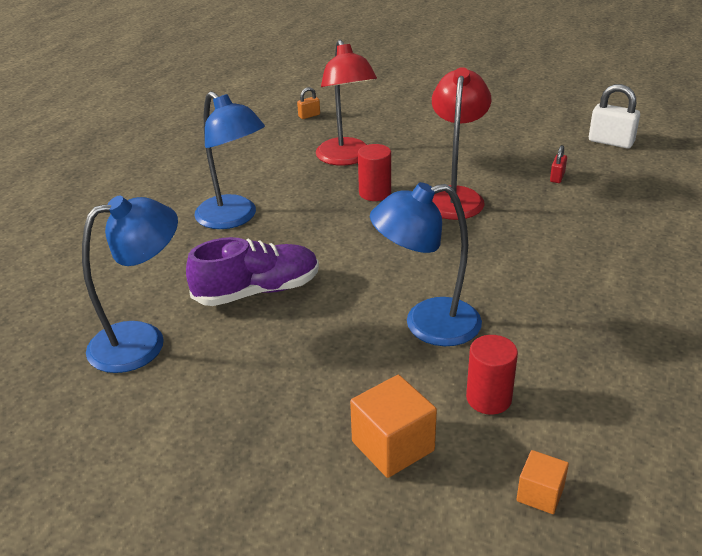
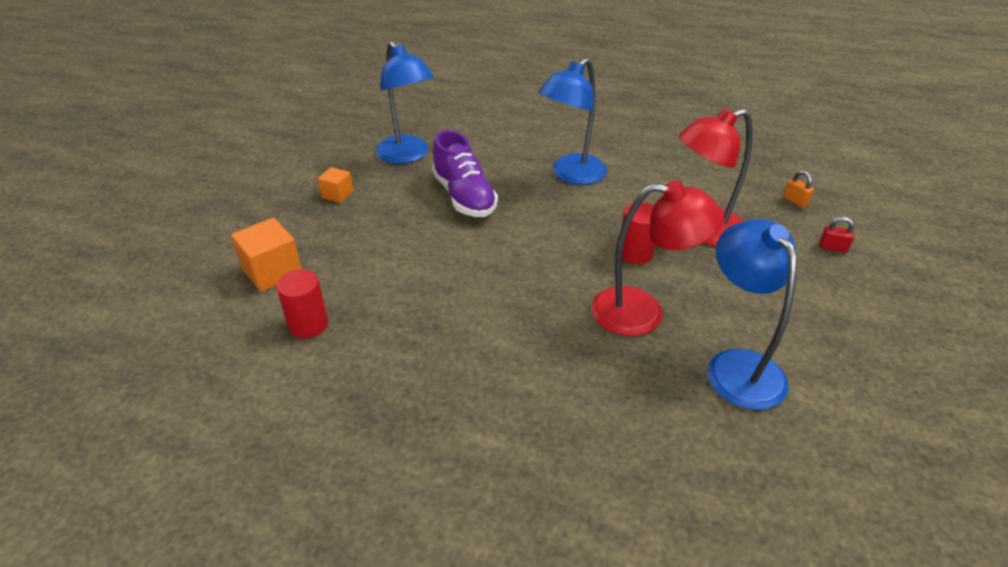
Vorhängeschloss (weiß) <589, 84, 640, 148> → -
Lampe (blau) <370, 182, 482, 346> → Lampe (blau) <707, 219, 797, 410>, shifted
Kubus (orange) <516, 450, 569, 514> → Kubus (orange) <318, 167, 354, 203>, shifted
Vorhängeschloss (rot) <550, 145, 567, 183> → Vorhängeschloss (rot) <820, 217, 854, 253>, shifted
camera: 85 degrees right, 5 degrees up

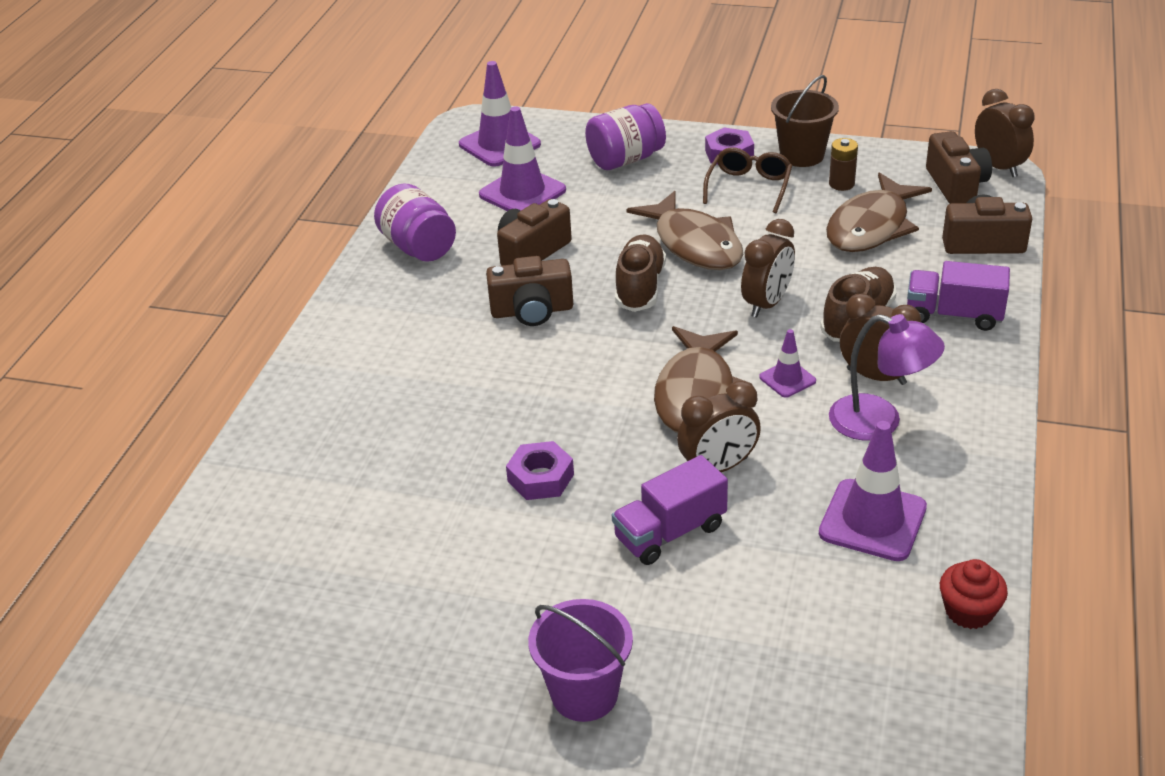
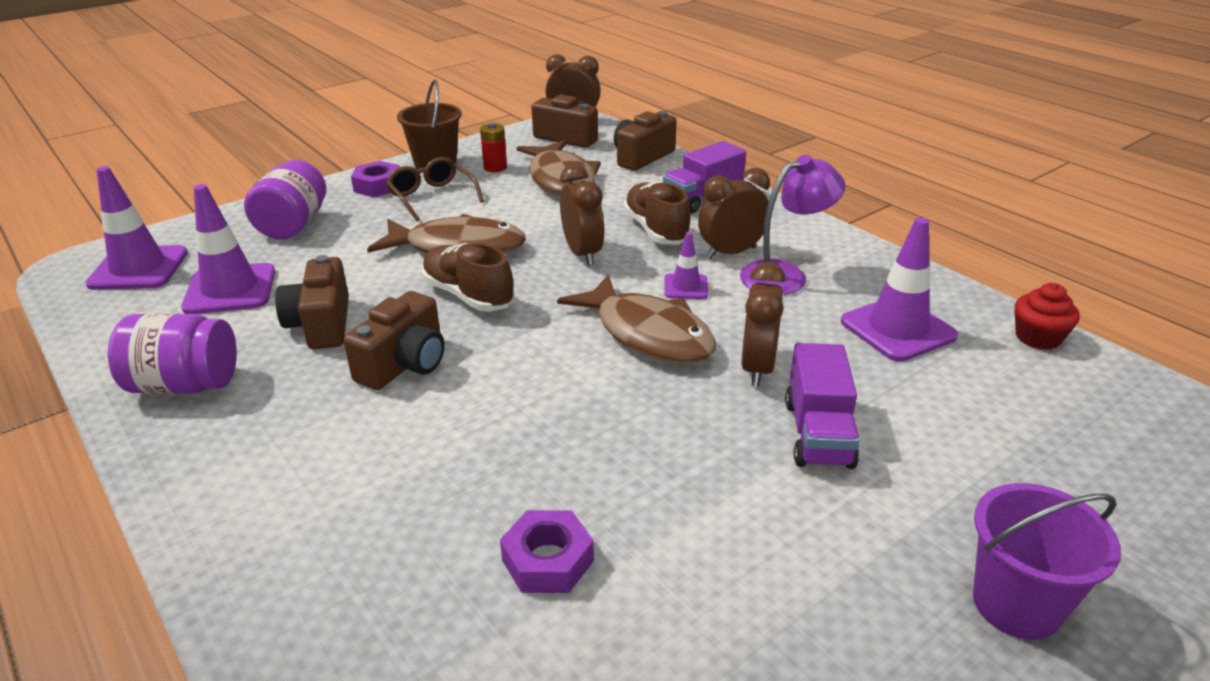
Sechskantmutter (lila) <506, 441, 574, 500> → Sechskantmutter (lila) <500, 510, 594, 593>, shifted
Batterie (braun) <829, 138, 858, 191> → Batterie (rot) <480, 123, 507, 172>
camera: 55 degrees left, 5 degrees down

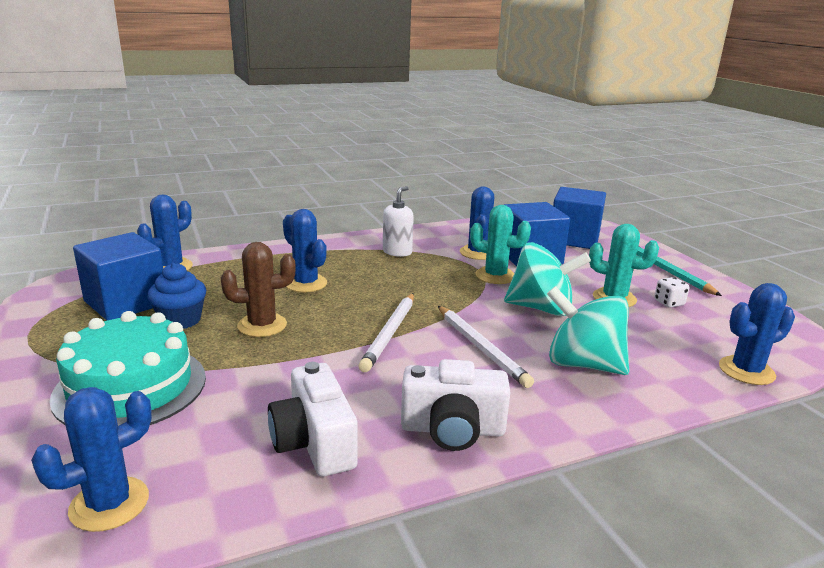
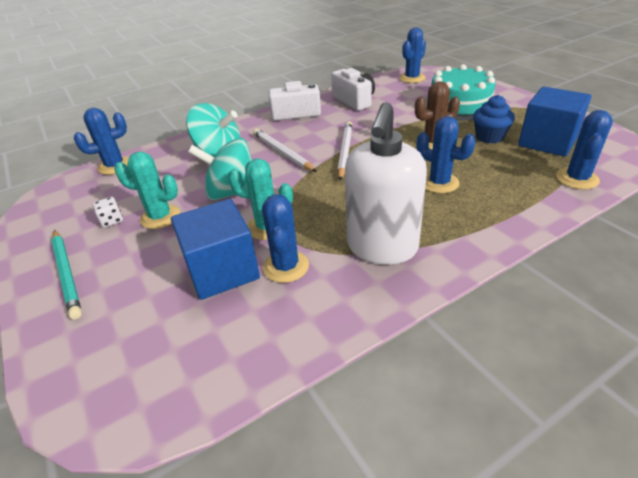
Kubus (blau) <553, 187, 606, 249> → -
Seifenspender (weiß) <383, 186, 414, 257> → Seifenspender (weiß) <345, 102, 427, 265>, x1.92
camera: 175 degrees right, 15 degrees up

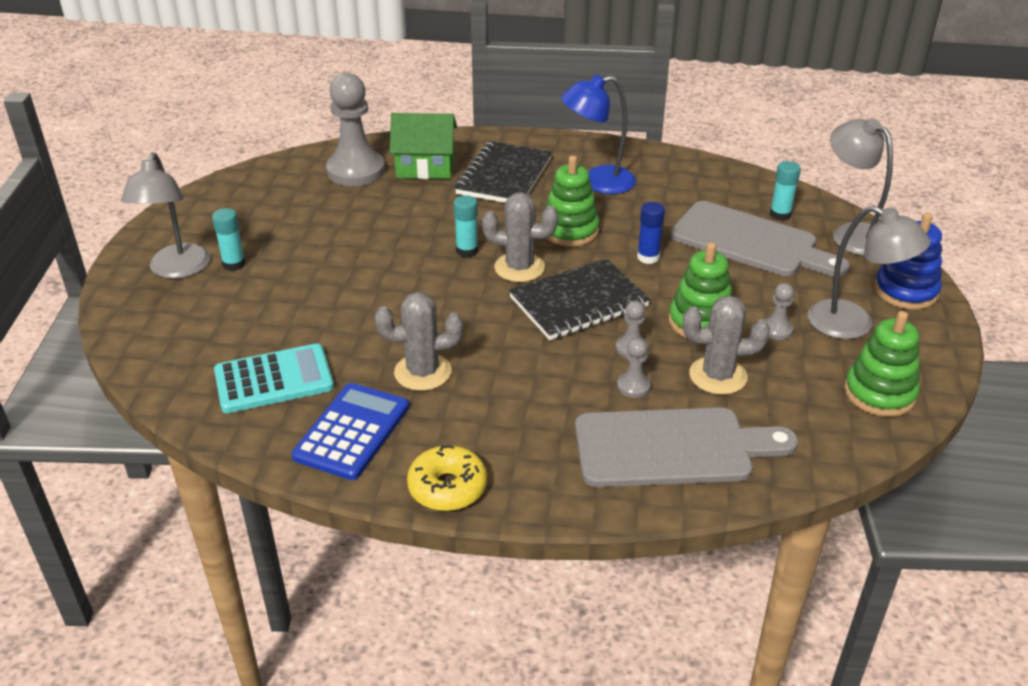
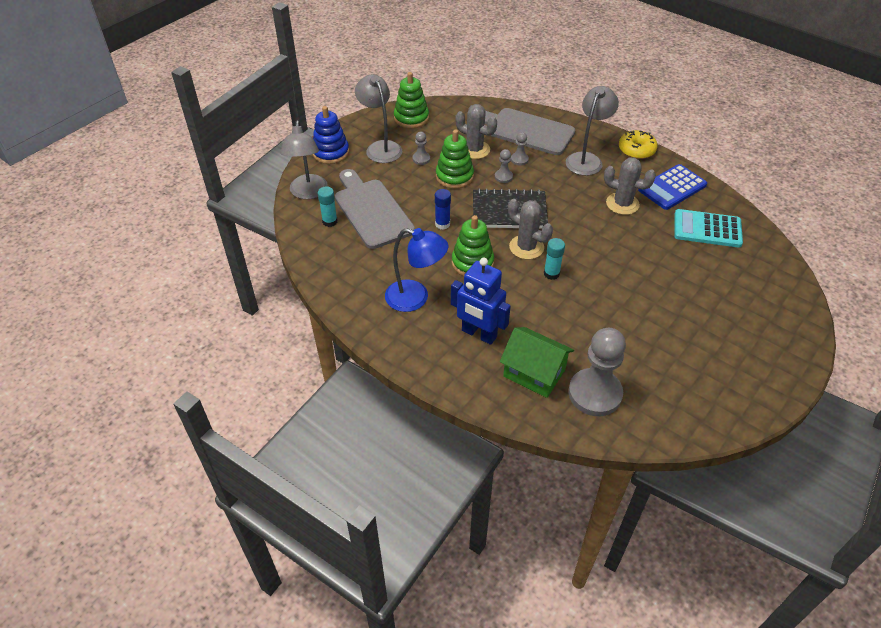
Klebestift (türkis) <212, 208, 246, 271> → -
Lampe (grau) <121, 152, 210, 279> → Lampe (grau) <566, 86, 619, 176>, shifted
Notizbuch (schwarz) <455, 141, 552, 203> → Roboter (blau) <451, 258, 511, 345>
camera: 150 degrees left, 10 degrees up

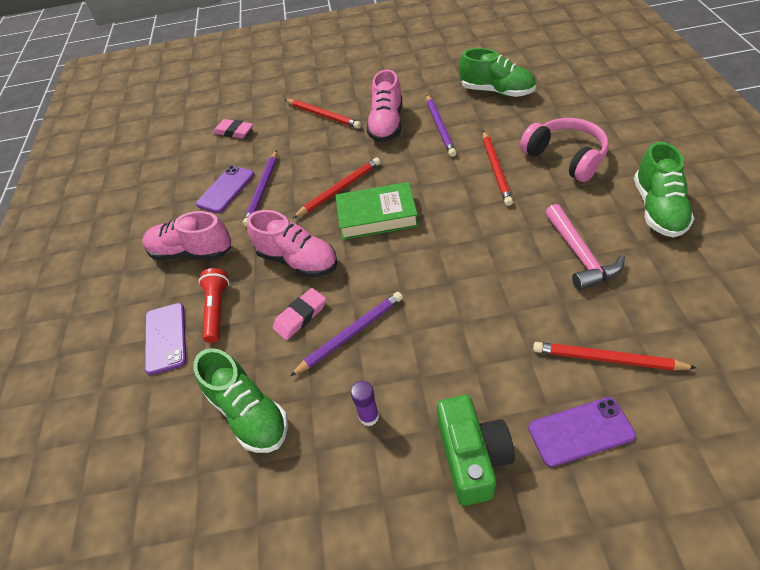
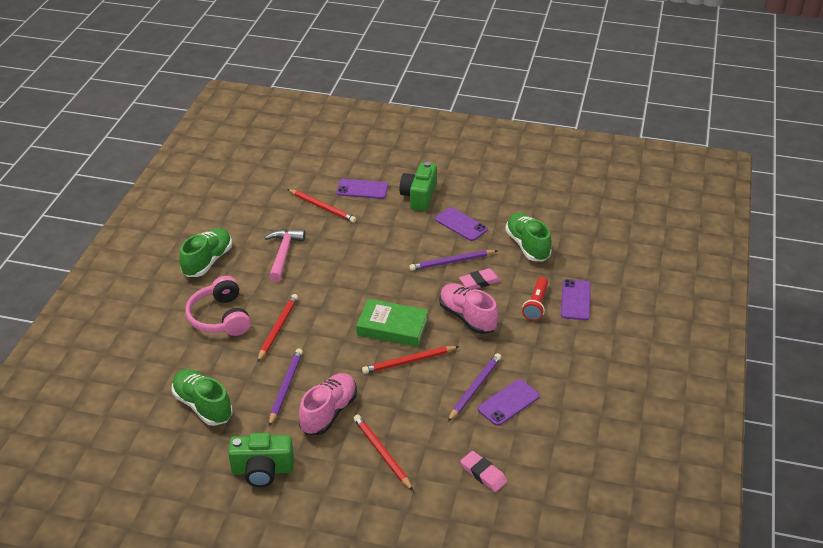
Schuh (rosa) <142, 211, 231, 260> → -
- → Kamera (grün) <228, 433, 294, 487>
Klebestift (lila) <351, 381, 379, 426> → Handy (lila) <435, 207, 488, 241>
camera: 165 degrees left, 10 degrees down

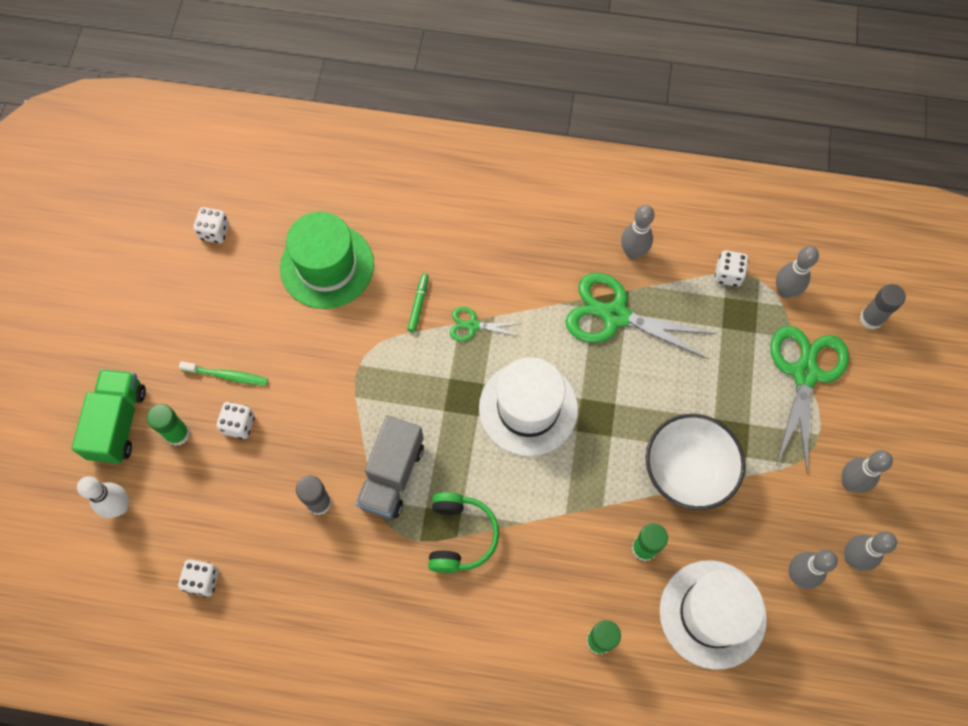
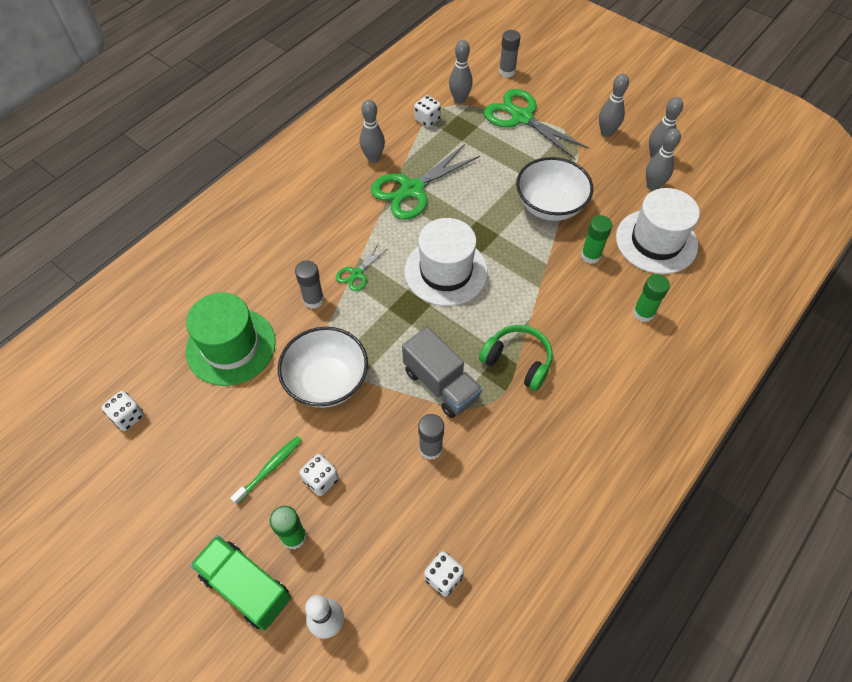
- → Schüssel (weiß) <278, 327, 368, 408>
Filzstift (grün) <407, 273, 429, 332> → Klebestift (grau) <295, 261, 324, 309>
camera: 60 degrees left, 10 degrees down

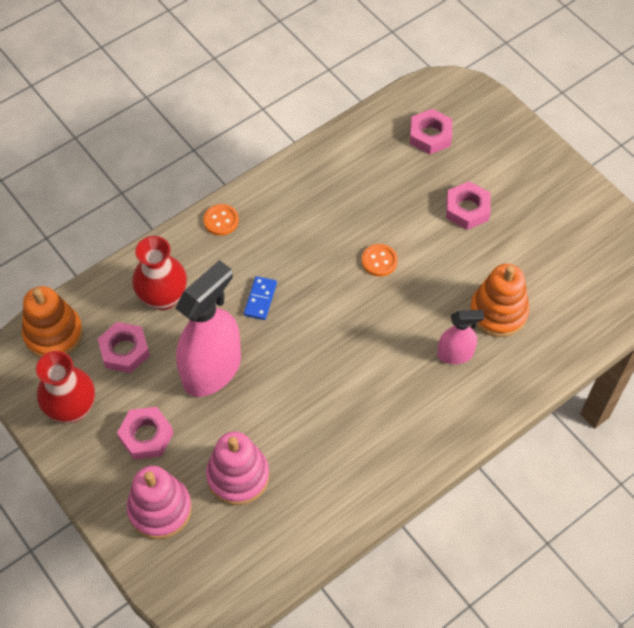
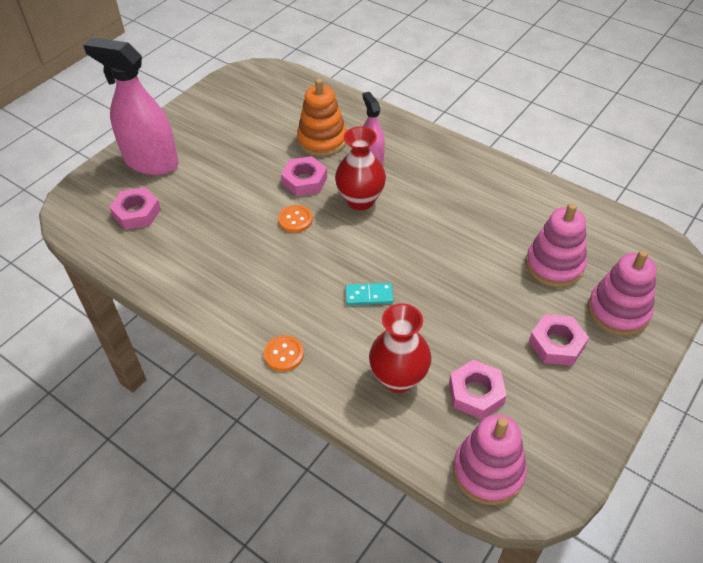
Vase (rot) <36, 351, 95, 423> → Vase (rot) <335, 126, 386, 210>, shifted
Sprühflasche (rosa) <175, 260, 241, 397> → Sprühflasche (rosa) <83, 37, 179, 175>, shifted
Sechskantmutter (rosa) <446, 181, 491, 230> → Sechskantmutter (rosa) <281, 156, 327, 196>, shifted
Stapelspielzeug (orange) <22, 286, 83, 358> → Stapelspielzeug (rosa) <453, 414, 527, 505>
Dominostein (blau) <244, 276, 277, 320> → Dominostein (türkis) <345, 283, 393, 305>
camera: 105 degrees left, 10 degrees down

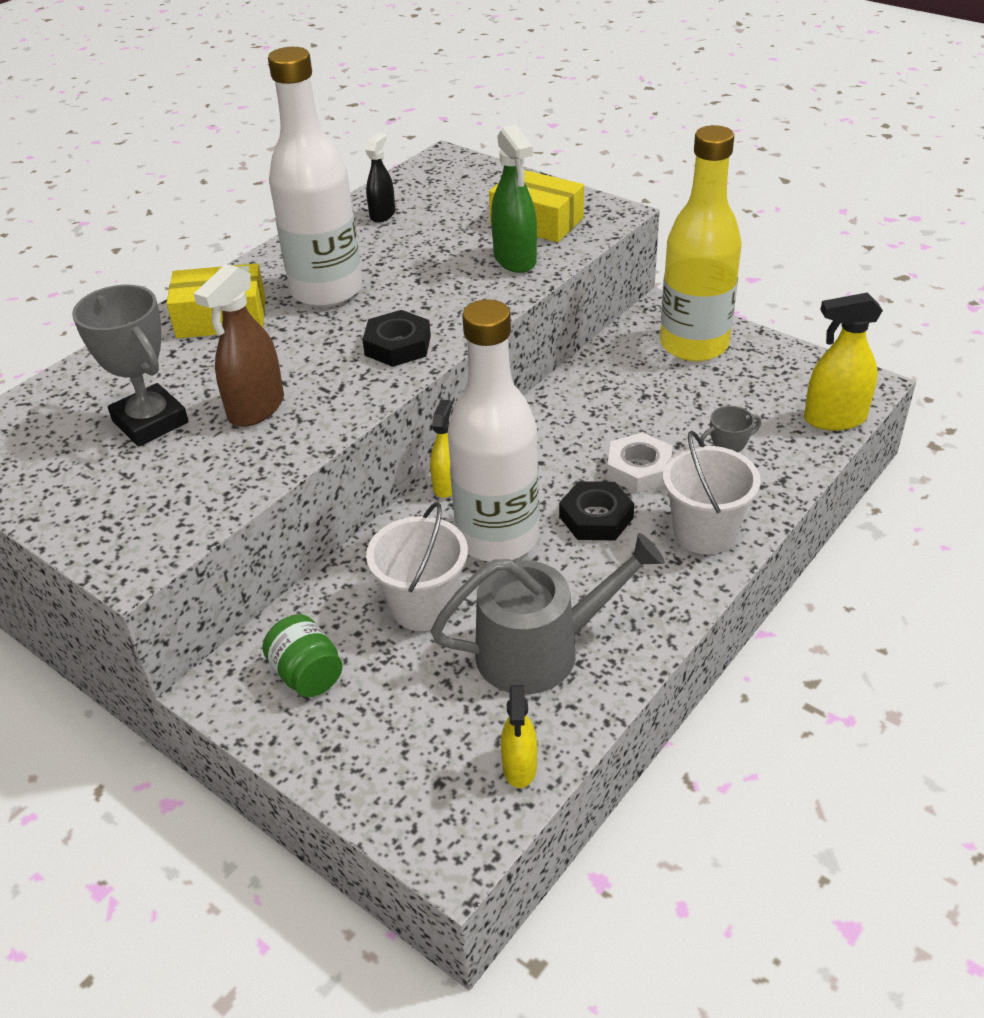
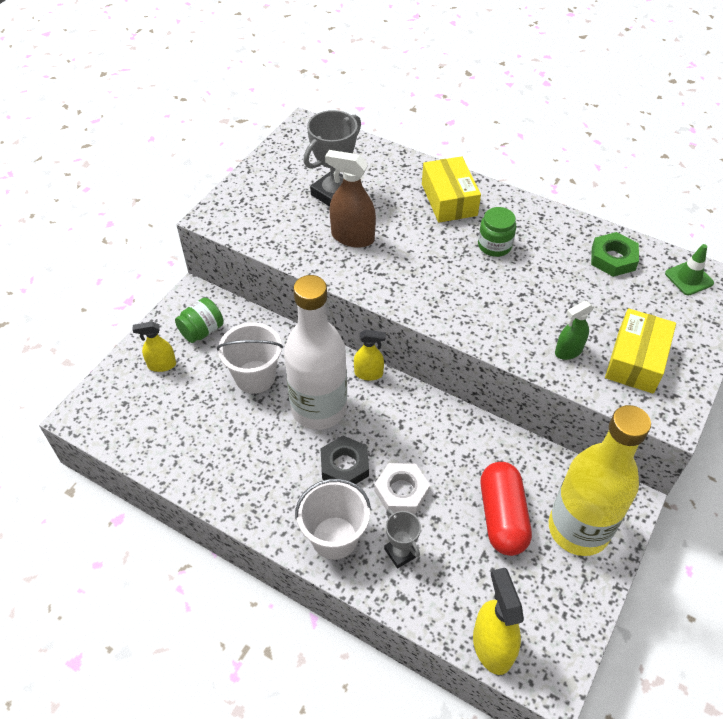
Sechskantmutter (schwarz) <362, 310, 431, 367> → -
Gießkanne (grau) <431, 533, 665, 694> → -
- → Kapsel (rot) <481, 462, 532, 556>
- → Leitkegel (grün) <665, 244, 714, 295>
Sprühflasche (gelb) <501, 685, 537, 788> → Sprühflasche (gelb) <132, 321, 176, 372>, shifted
Flasche (weiß) <268, 47, 362, 307> → Einmachglas (grün) <478, 207, 516, 257>
Sprühflasche (schwarz) <365, 133, 395, 223> → Sechskantmutter (grün) <591, 232, 639, 277>
Sprühflasche (grün) <491, 125, 537, 273> → Sprühflasche (grün) <555, 301, 594, 360>, x0.63
camera: 80 degrees right, 10 degrees up

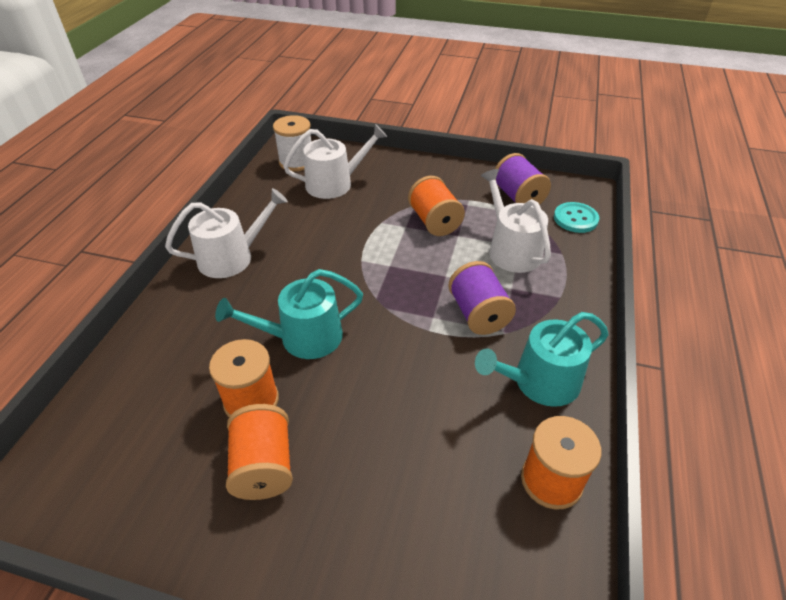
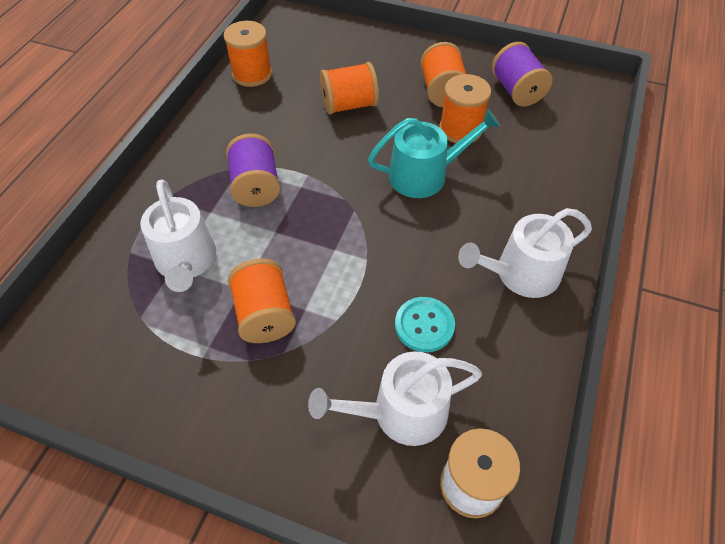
Gießkanne (türkis) <475, 312, 608, 407> → -
- → Garnrolle (orange) <320, 62, 379, 115>
Garnrolle (lila) <495, 153, 551, 205> → Garnrolle (lila) <492, 42, 553, 106>, shifted
Knopf (türkis) <554, 202, 599, 233> → Knopf (türkis) <395, 297, 455, 352>, shifted
camera: 175 degrees left, 10 degrees up

